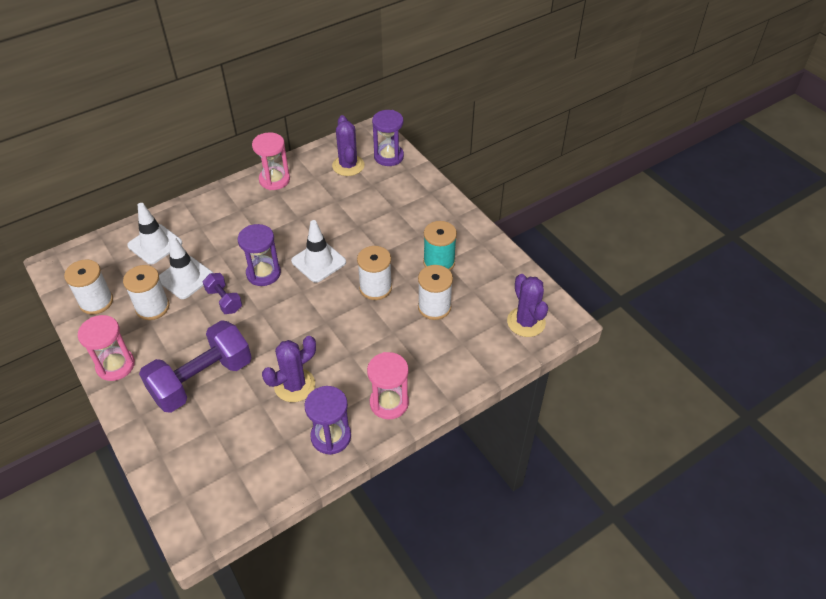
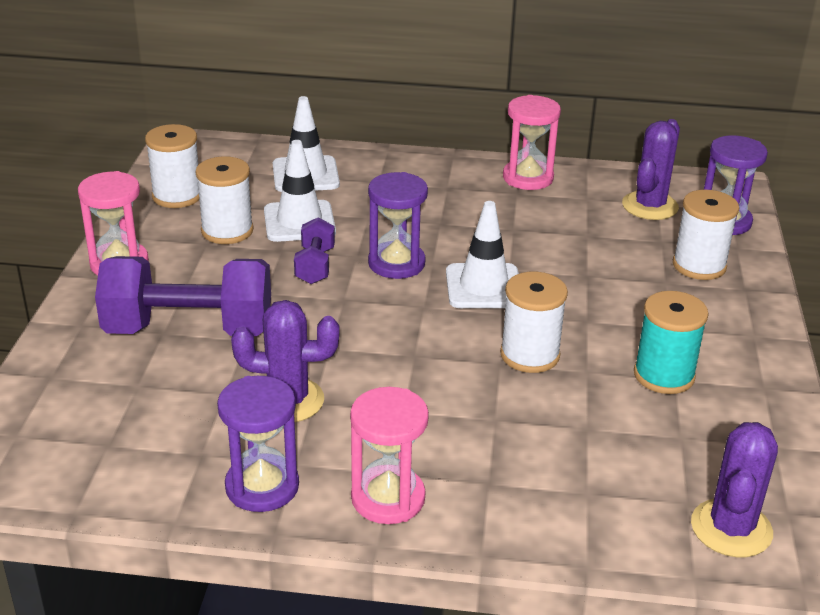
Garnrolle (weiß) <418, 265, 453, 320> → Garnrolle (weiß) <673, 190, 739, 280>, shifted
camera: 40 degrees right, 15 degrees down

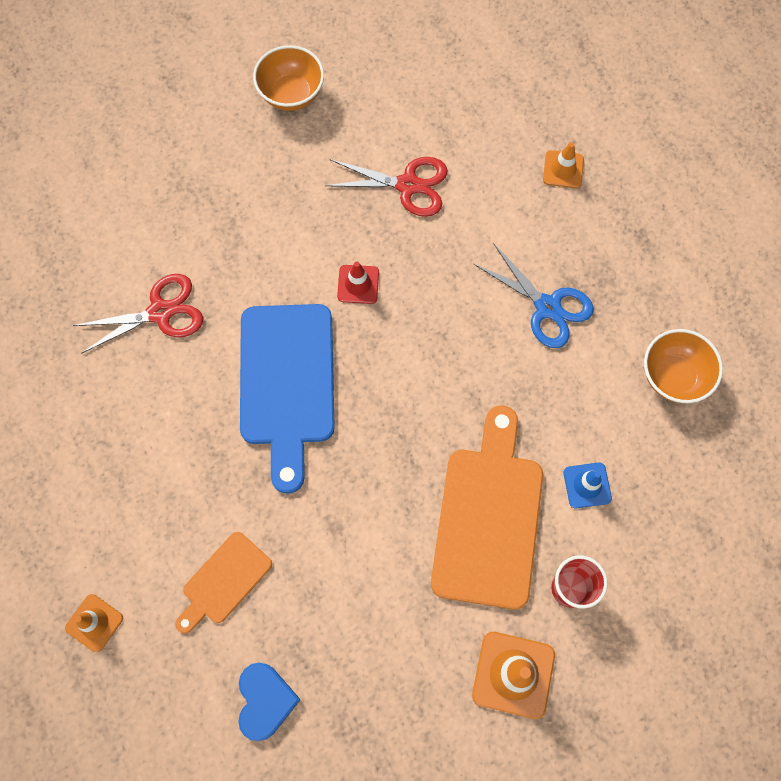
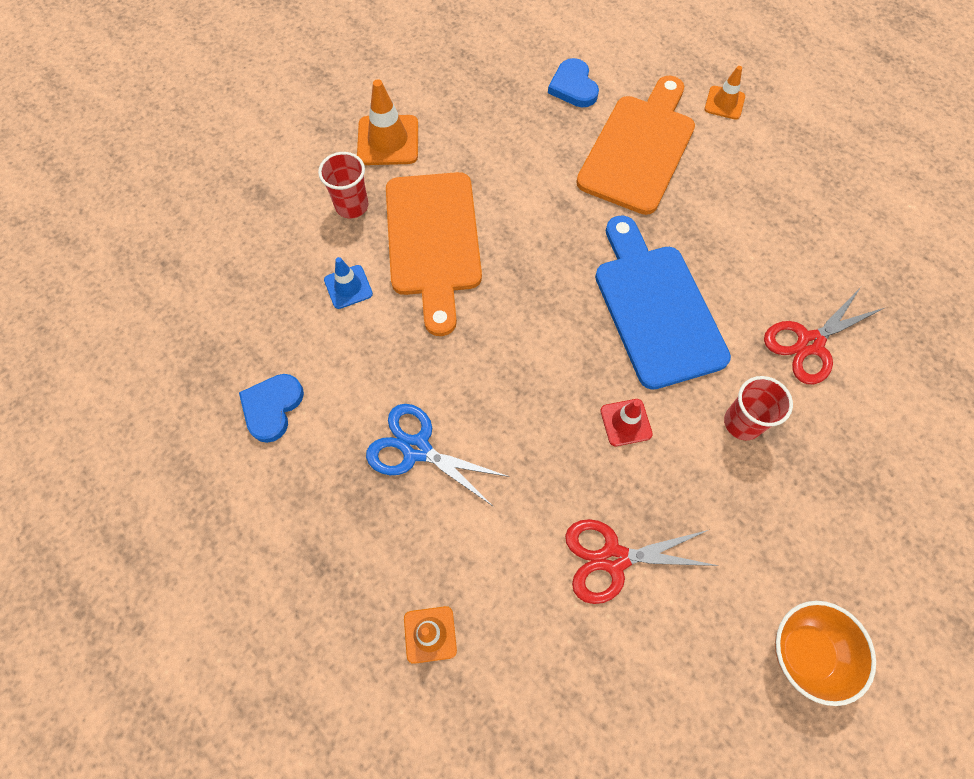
- → Becher (rot) <724, 376, 793, 440>
Schüssel (orange) <644, 329, 723, 403> → Herz (blau) <239, 374, 304, 443>
Schneidebrett (orange) <175, 532, 272, 634> → Schneidebrett (orange) <576, 76, 695, 215>, x1.86
camera: 165 degrees right, 5 degrees down

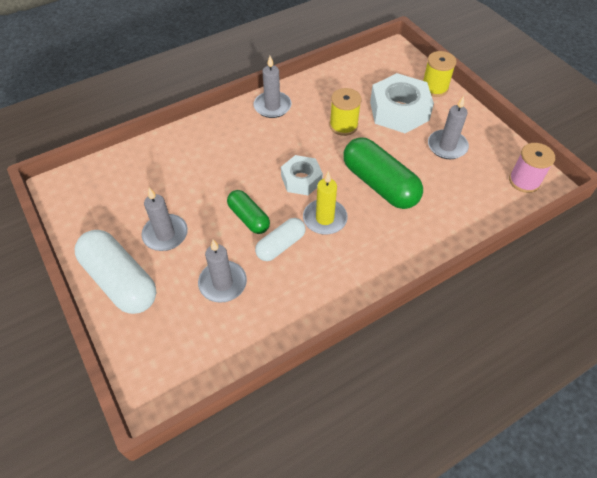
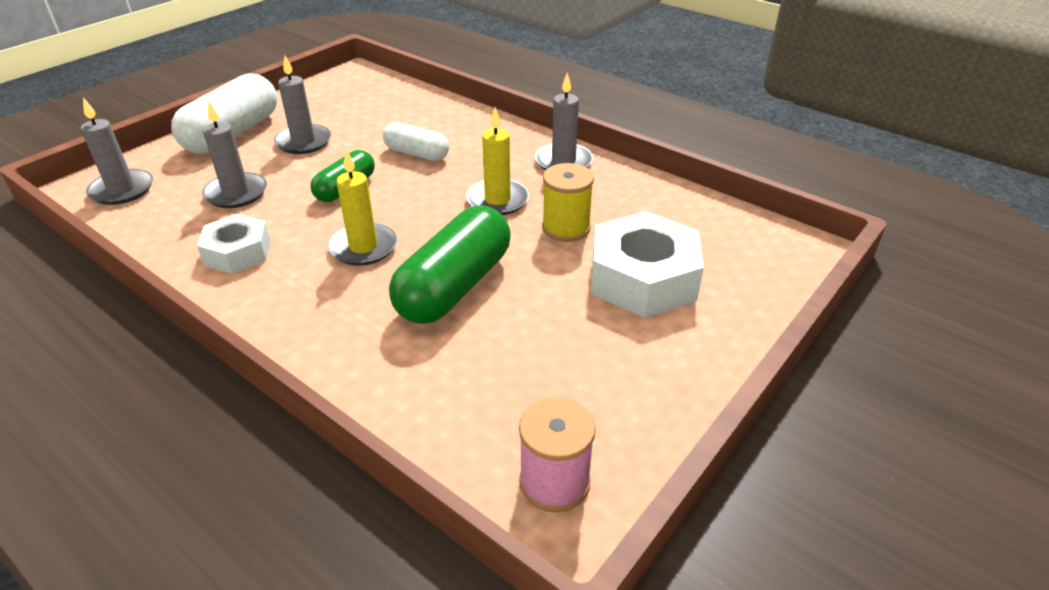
Garnrolle (gelb) <423, 51, 457, 97> → -
- → Kerze (gelb) <466, 108, 529, 215>
Kapsel (weiß) <255, 218, 306, 261> → Kapsel (weiß) <383, 122, 449, 161>, shifted
Sechskantmutter (weiß) <281, 155, 323, 195> → Sechskantmutter (weiß) <197, 214, 271, 274>, shifted
Kerze (grau) <428, 96, 469, 159> → Kerze (grau) <81, 98, 153, 205>, shifted
camera: 70 degrees right, 15 degrees down

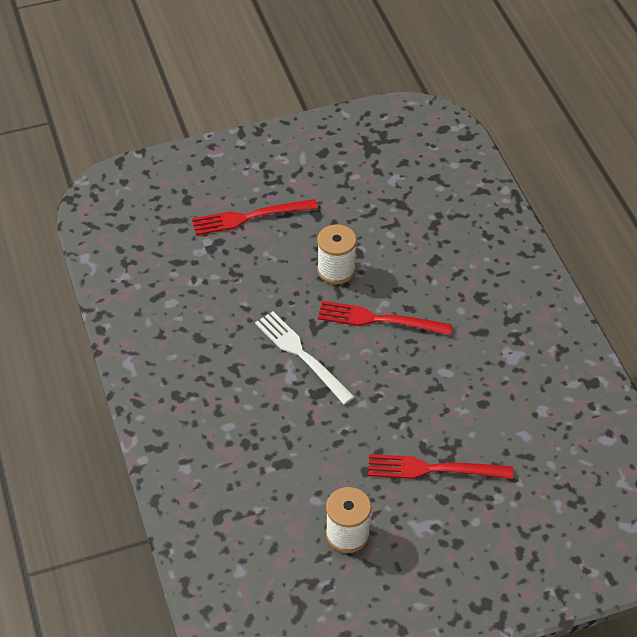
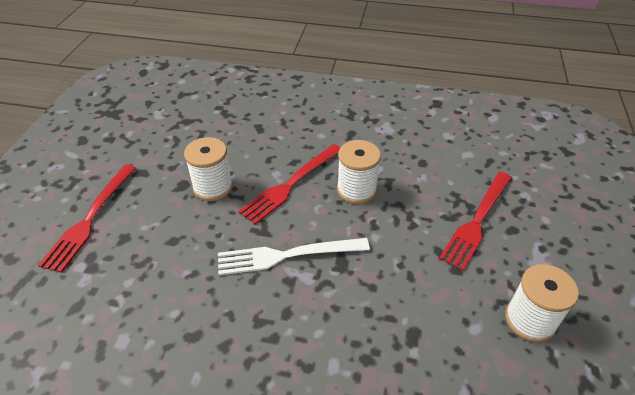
- → Garnrolle (weiß) <337, 140, 381, 204>
camera: 60 degrees left, 5 degrees down

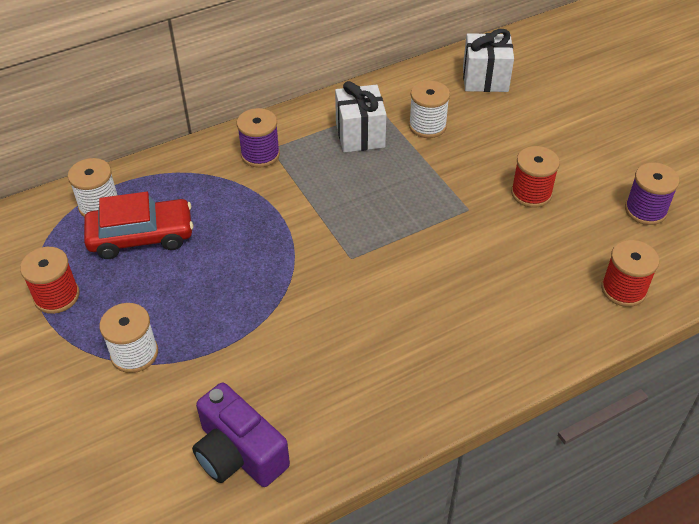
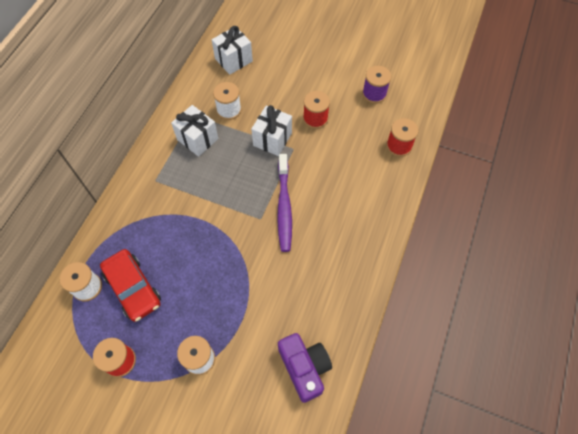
Garnrolle (lila) <237, 108, 280, 168> → -
- → Geschenk (weiß) <251, 105, 292, 156>
- → Zahnbürste (lila) <277, 154, 292, 252>
Auto (rot) <84, 192, 193, 259> → Auto (rot) <100, 249, 161, 322>, 105 degrees clockwise
Kamera (lila) <192, 383, 290, 487> → Kamera (lila) <278, 333, 332, 403>, 120 degrees counterclockwise
camera: 40 degrees left, 15 degrees up

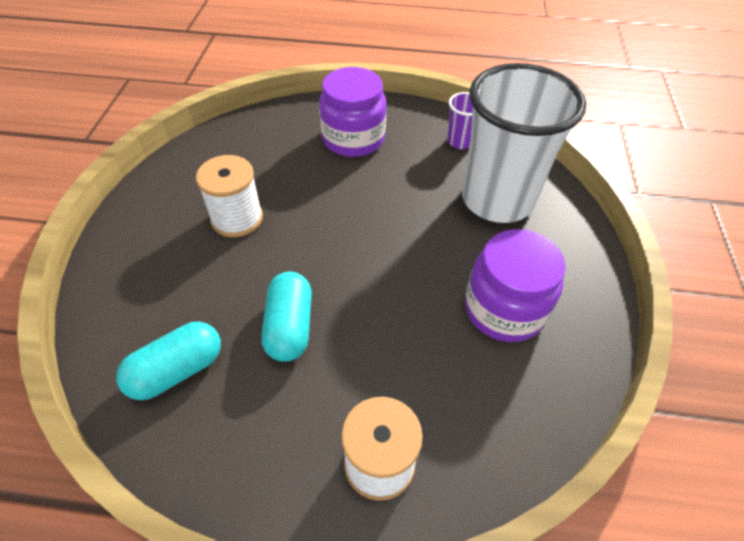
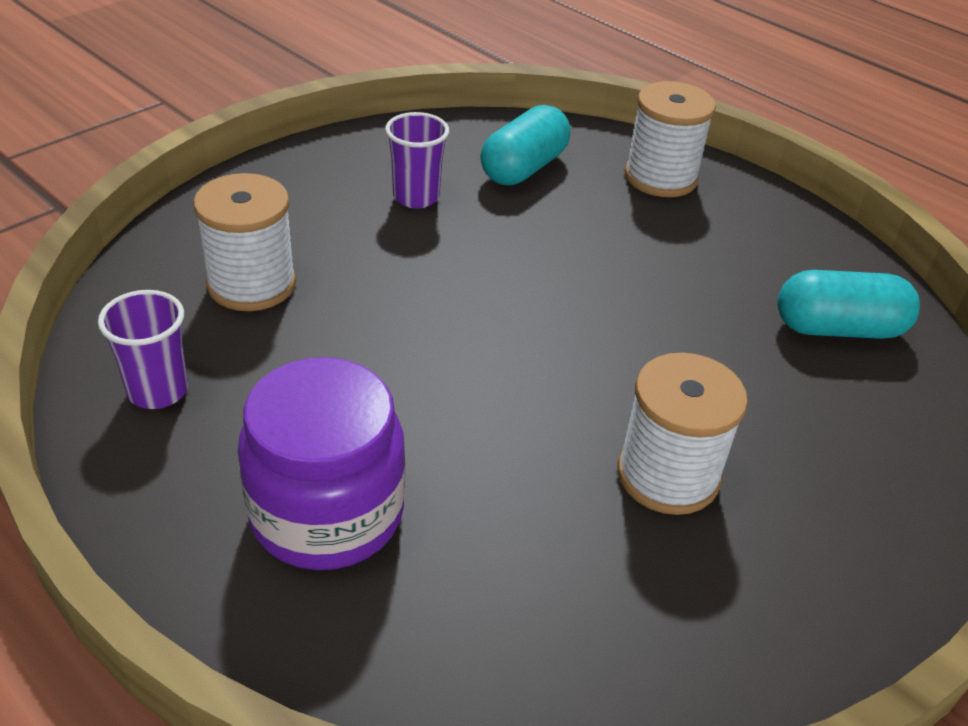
Kapsel (türkis) <262, 271, 312, 362> → Kapsel (türkis) <480, 105, 571, 185>, shifted
Becher (weiß) <462, 63, 586, 223> → Garnrolle (weiß) <193, 173, 296, 311>
Einmachglas (lila) <465, 229, 566, 342> → Becher (lila) <385, 112, 449, 208>
camera: 145 degrees left, 10 degrees down

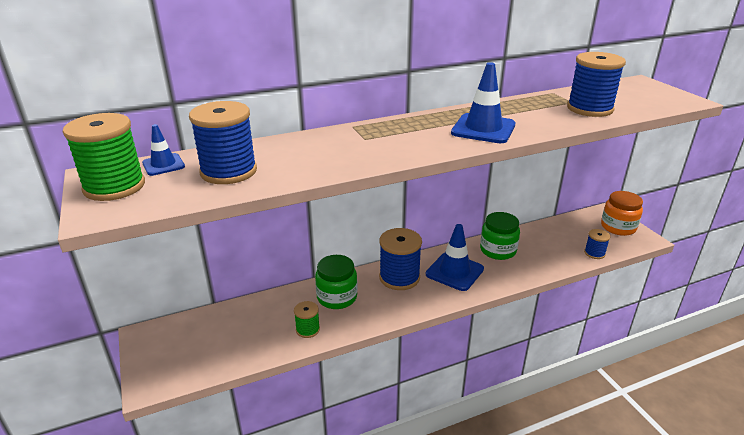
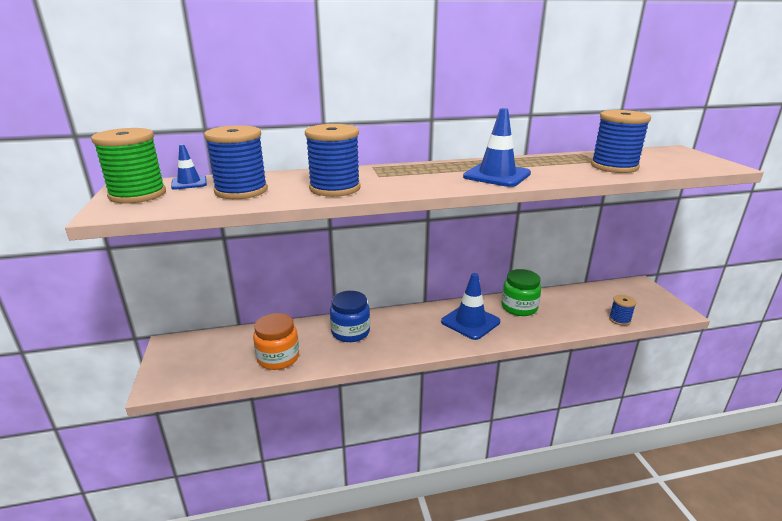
Garnrolle (grün) <294, 301, 320, 338> → -
Garnrolle (blau) <379, 228, 422, 290> → Garnrolle (blau) <305, 124, 361, 197>, shifted
Einmachglas (orange) <601, 191, 643, 236> → Einmachglas (orange) <253, 313, 299, 370>, shifted
Einmachglas (grün) <315, 255, 358, 309> → Einmachglas (blau) <330, 291, 370, 342>
camera: 10 degrees right, 5 degrees down

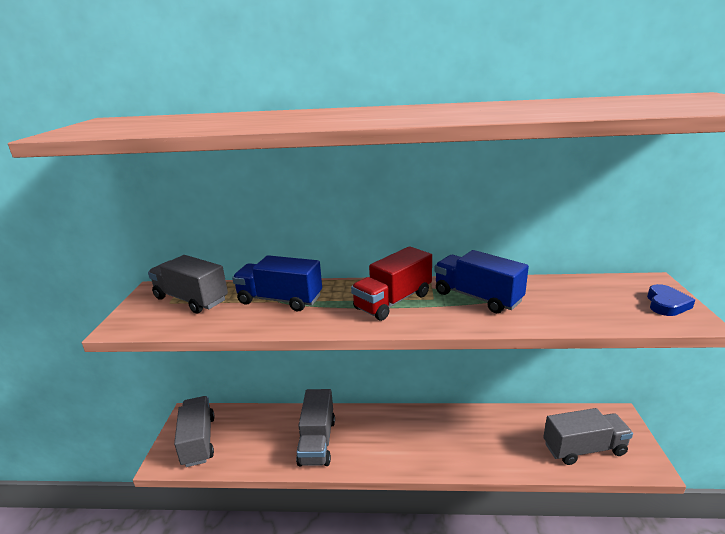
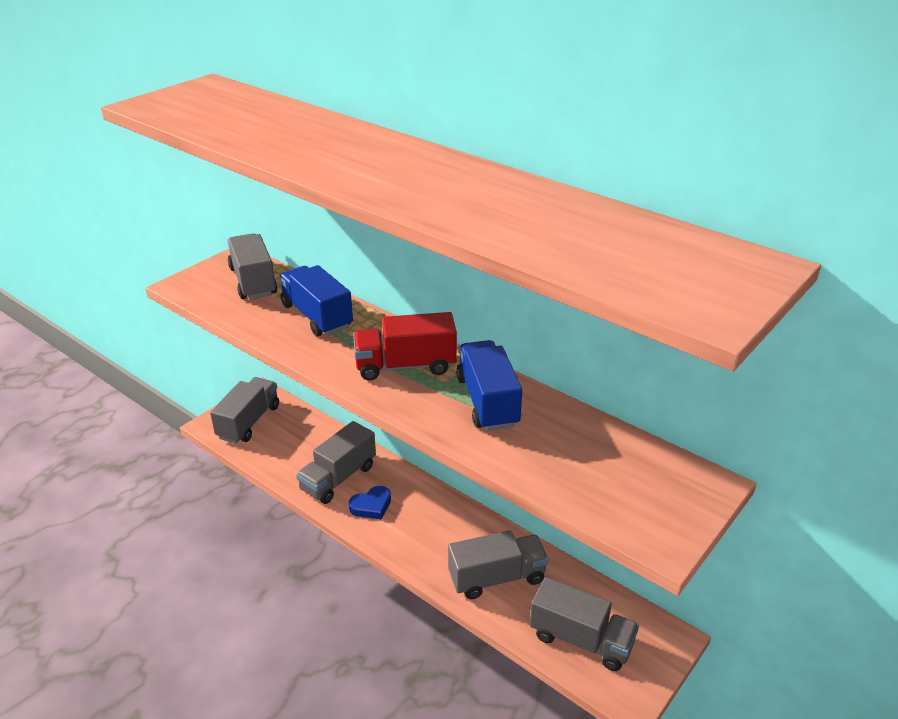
- → Lastwagen (grau) <448, 530, 548, 599>
Herz (blau) <647, 284, 695, 316> → Herz (blau) <349, 486, 391, 519>, shifted
camera: 35 degrees right, 10 degrees up

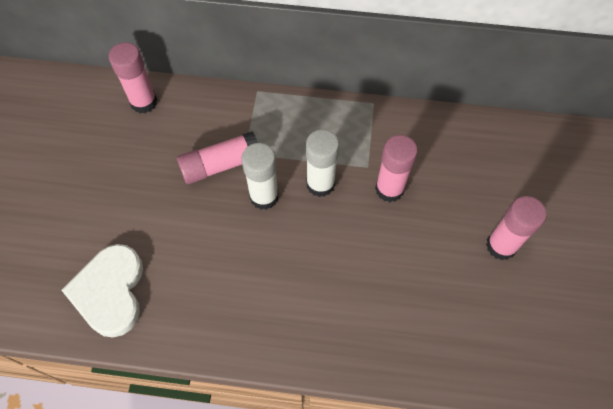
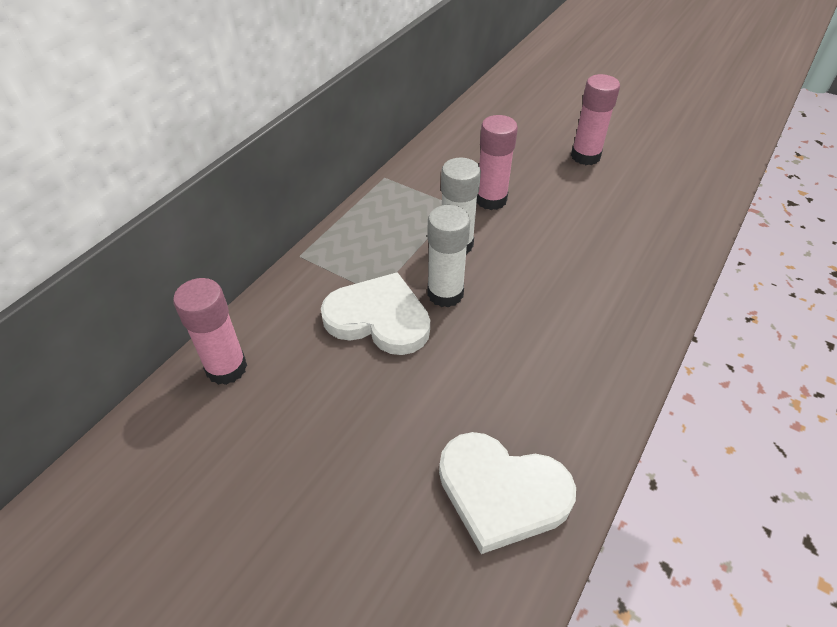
Klebestift (rosa) <177, 131, 258, 184> → Herz (weiß) <321, 272, 430, 355>
camera: 65 degrees left, 15 degrees down

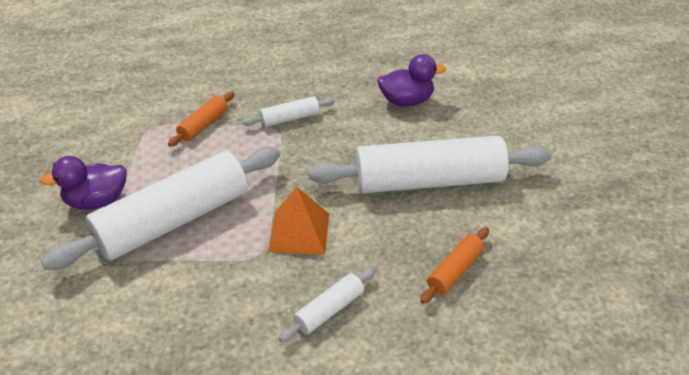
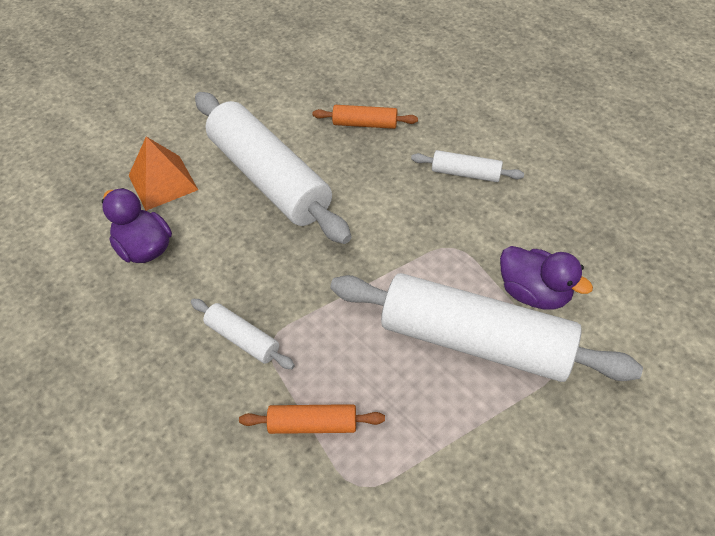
Ente (lila) <40, 156, 127, 210> → Ente (lila) <500, 246, 593, 310>, shifted
Pyramide (orange) <268, 187, 329, 255> → Pyramide (orange) <129, 137, 198, 211>, shifted
camera: 120 degrees left, 10 degrees up

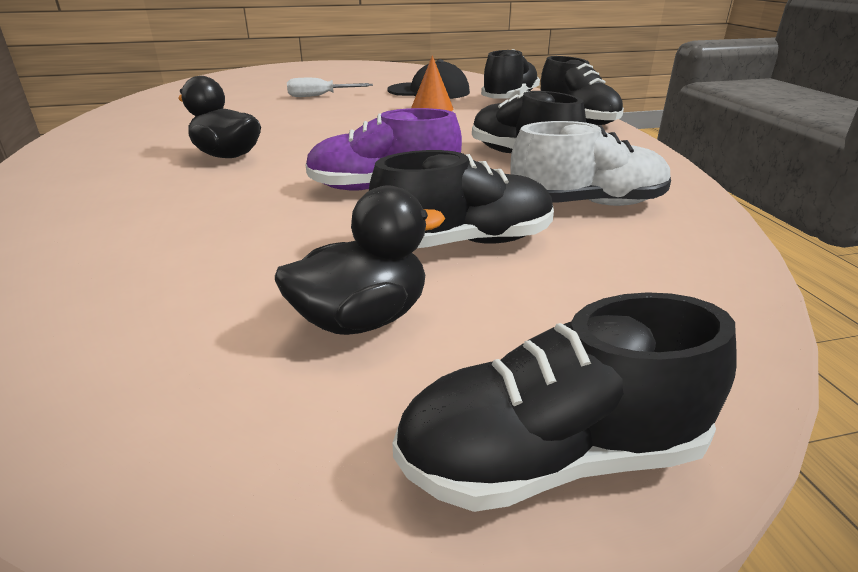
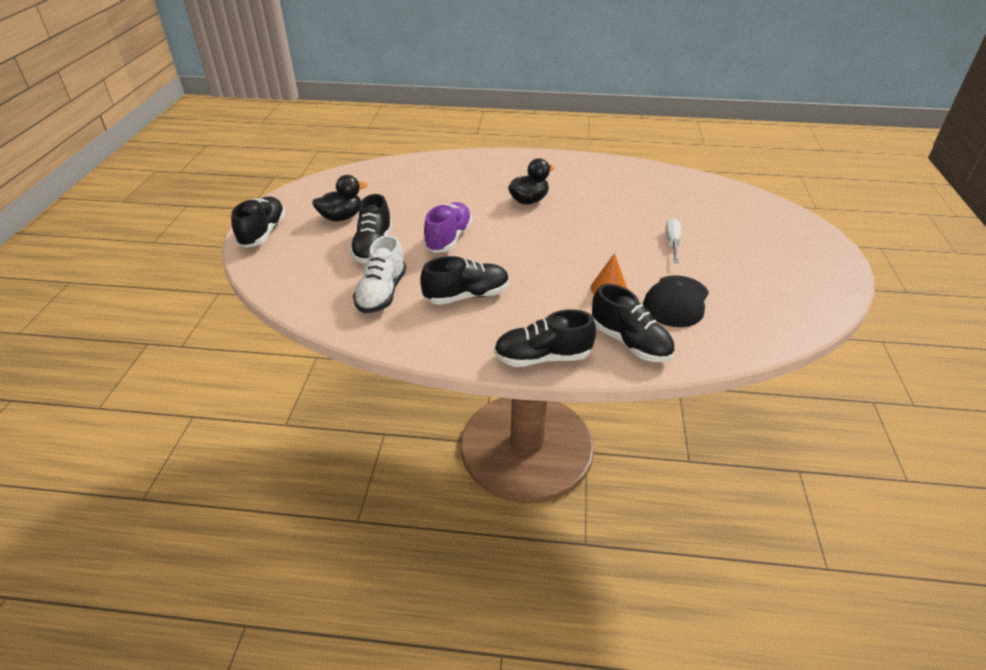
Ente (schwarz) <275, 185, 445, 335> → Ente (schwarz) <312, 175, 368, 221>, 105 degrees counterclockwise
camera: 110 degrees right, 10 degrees up

